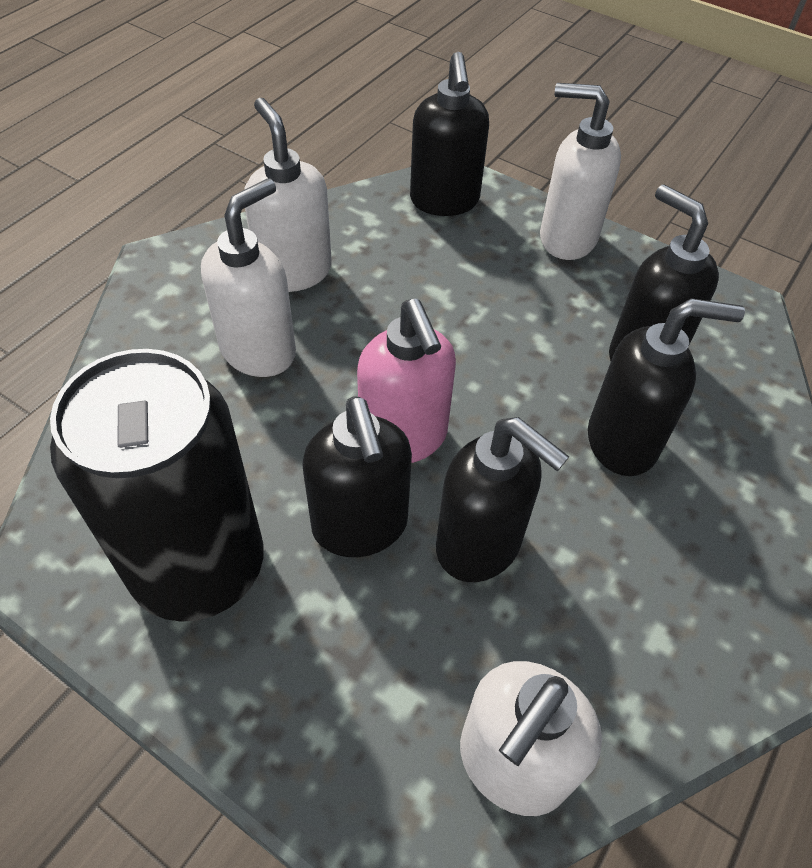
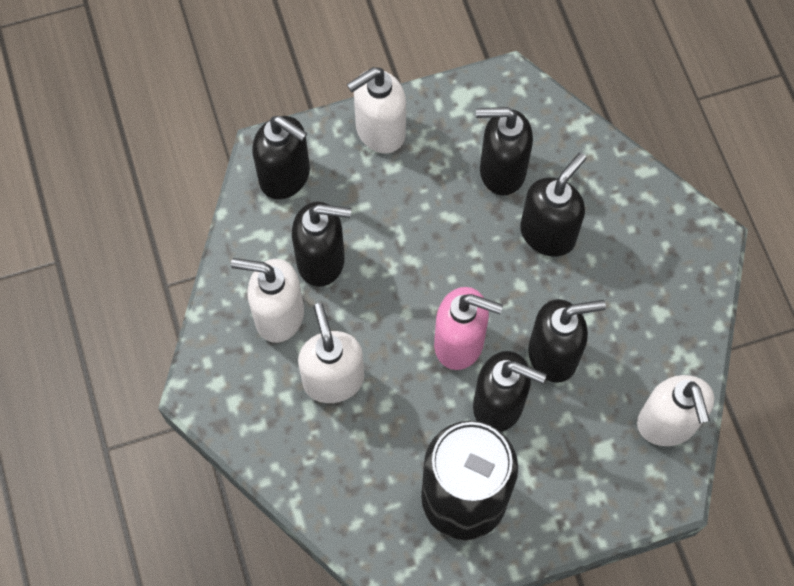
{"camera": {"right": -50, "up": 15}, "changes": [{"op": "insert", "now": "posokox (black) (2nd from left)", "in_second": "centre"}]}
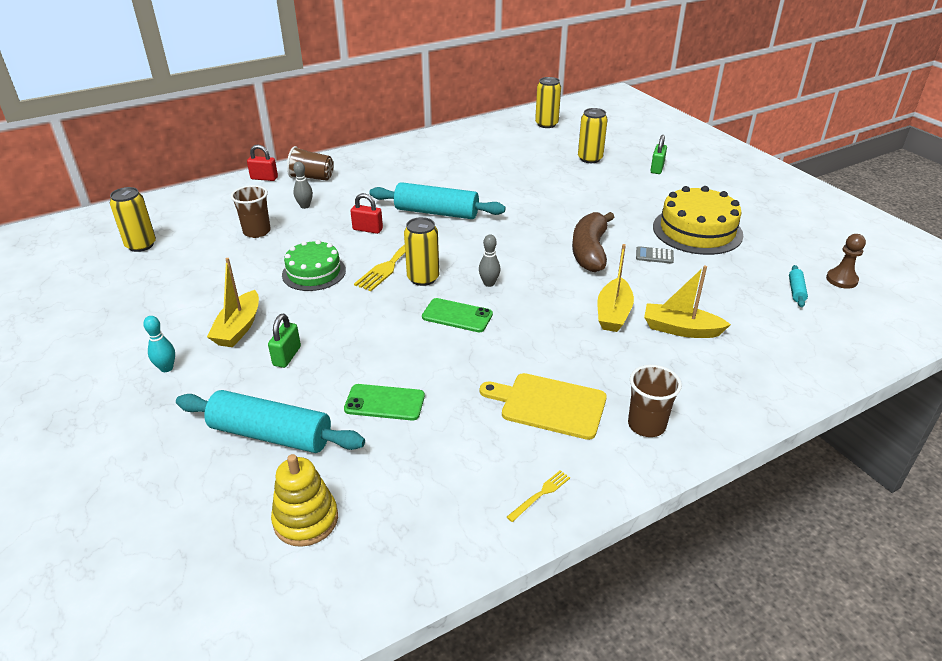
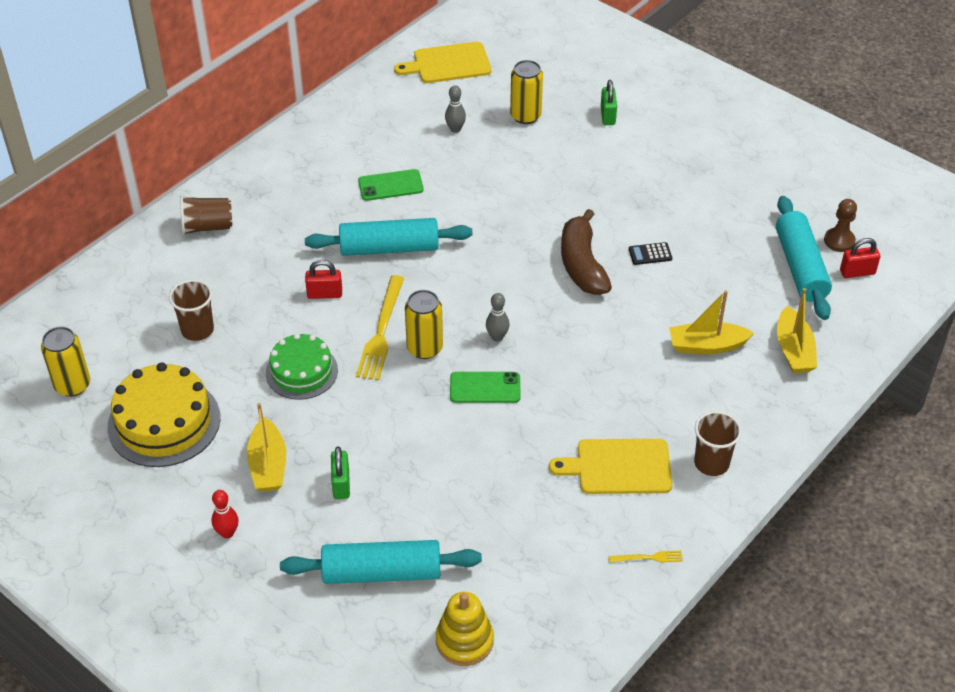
{"camera": {"right": -20, "up": 10}, "changes": [{"op": "move", "was": "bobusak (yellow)", "in_first": "top right", "in_second": "middle left"}, {"op": "recolor", "was": "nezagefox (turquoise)", "now": "nezagefox (red)", "in_first": "middle left", "in_second": "bottom left"}, {"op": "move", "was": "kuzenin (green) (1st from left)", "in_first": "centre", "in_second": "top centre"}, {"op": "replace", "was": "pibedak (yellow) (3rd from left)", "now": "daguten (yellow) (1st from left)", "in_first": "top centre", "in_second": "top centre"}, {"op": "move", "was": "nezagefox (grey) (1st from left)", "in_first": "top left", "in_second": "top centre"}, {"op": "rotate", "was": "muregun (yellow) (2nd from left)", "in_first": "bottom centre", "in_second": "bottom right", "clockwise": 60}, {"op": "recolor", "was": "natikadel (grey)", "now": "natikadel (black)", "in_first": "middle right", "in_second": "middle right"}, {"op": "resize", "was": "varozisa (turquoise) (3rd from left)", "in_first": "middle right", "in_second": "middle right", "ratio": 2.3}, {"op": "move", "was": "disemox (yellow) (2nd from left in the first image)", "now": "disemox (yellow) (3rd from left)", "in_first": "centre", "in_second": "middle right"}, {"op": "move", "was": "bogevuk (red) (1st from left in the first image)", "now": "bogevuk (red) (2nd from left)", "in_first": "top left", "in_second": "middle right"}]}
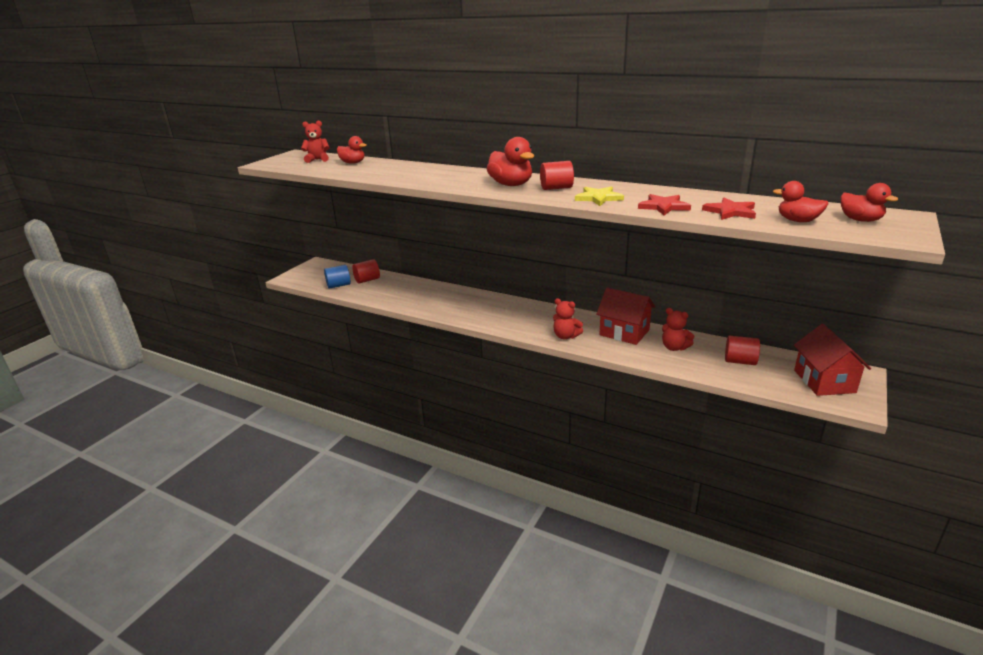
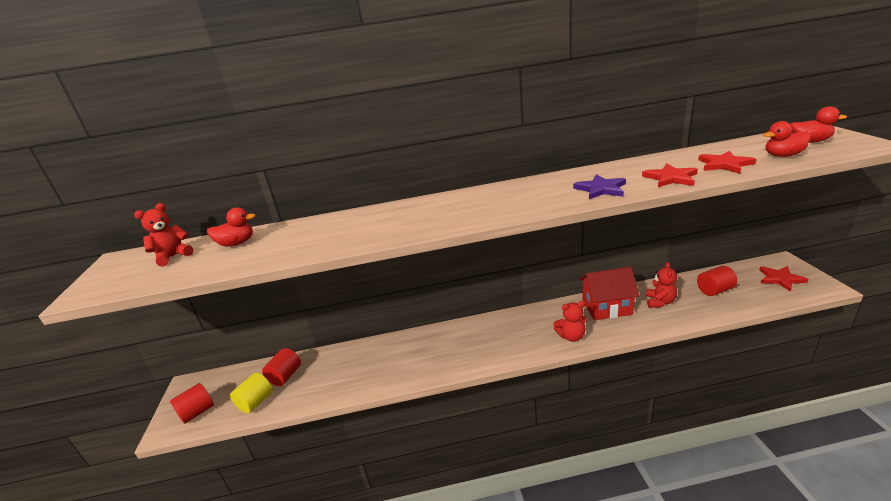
{"camera": {"right": -35, "up": 0}, "changes": [{"op": "move", "was": "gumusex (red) (2nd from left in the first image)", "now": "gumusex (red) (1st from left)", "in_first": "top centre", "in_second": "bottom left"}, {"op": "recolor", "was": "gumusex (blue)", "now": "gumusex (yellow)", "in_first": "centre", "in_second": "bottom left"}, {"op": "recolor", "was": "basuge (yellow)", "now": "basuge (purple)", "in_first": "top centre", "in_second": "middle right"}, {"op": "rotate", "was": "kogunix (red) (3rd from left)", "in_first": "middle right", "in_second": "middle right", "clockwise": -75}, {"op": "replace", "was": "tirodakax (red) (2nd from left)", "now": "basuge (red) (3rd from left)", "in_first": "middle right", "in_second": "middle right"}, {"op": "delete", "was": "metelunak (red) (2nd from left)", "in_first": "top centre"}]}
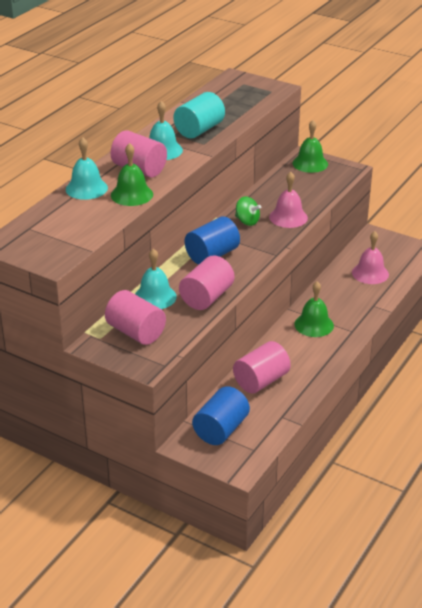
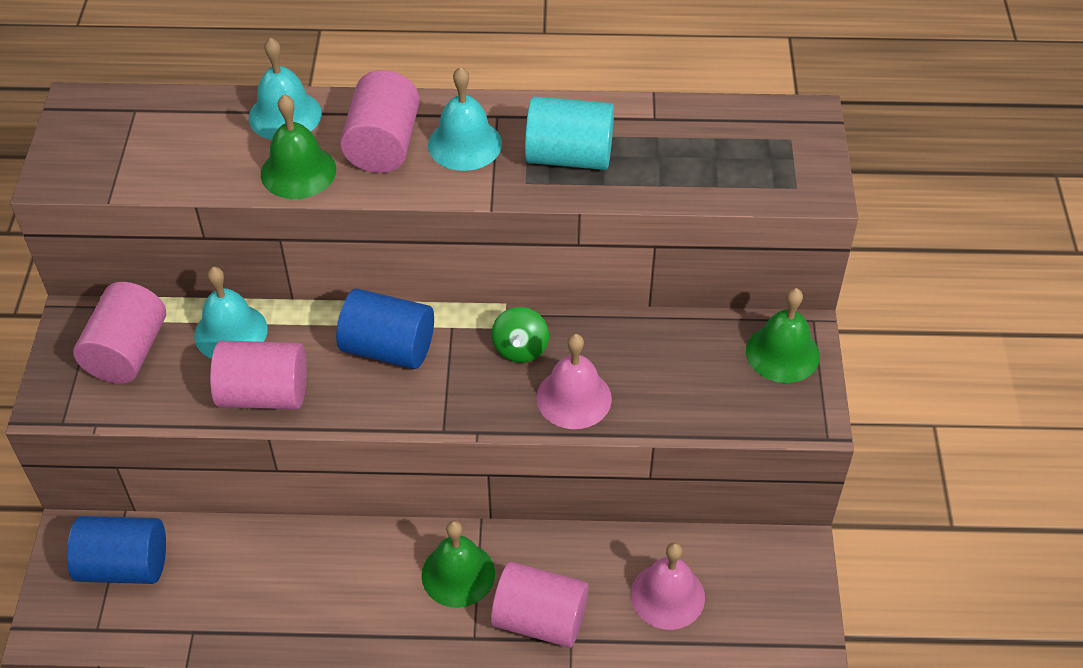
{"camera": {"right": 60, "up": 15}, "changes": [{"op": "move", "was": "gumusex (pink) (4th from left)", "in_first": "centre", "in_second": "bottom centre"}]}
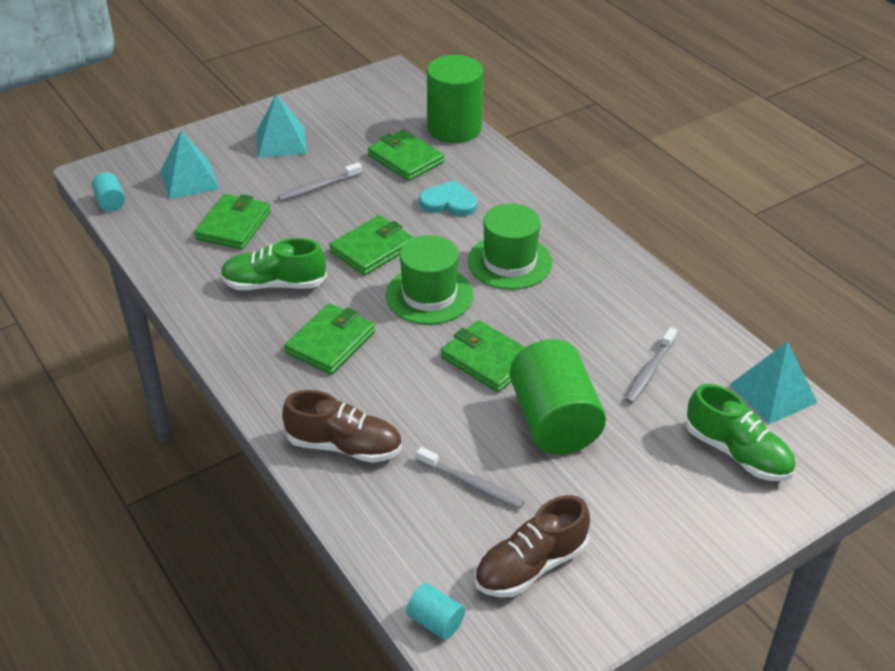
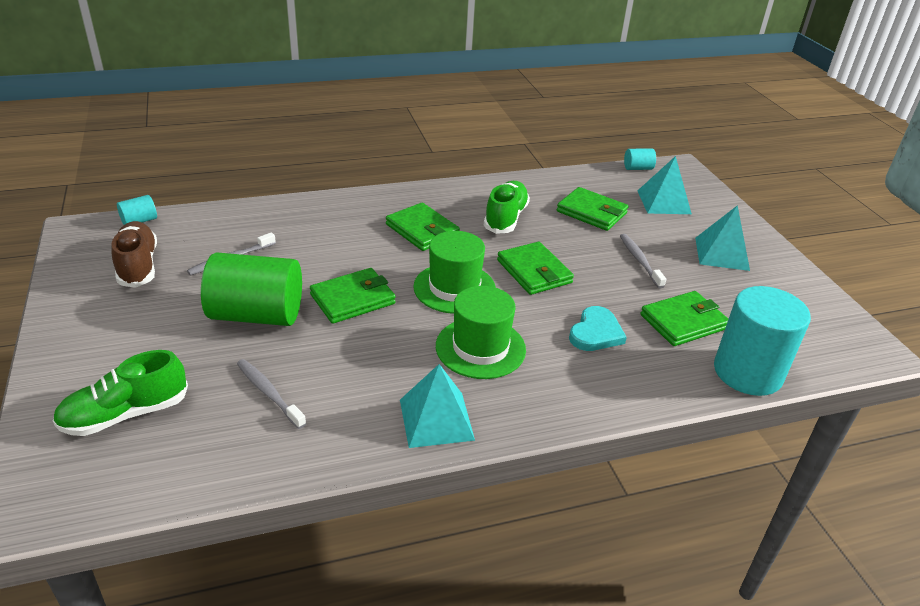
{"camera": {"right": 105, "up": -5}, "changes": [{"op": "move", "was": "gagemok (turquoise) (3rd from left in the first image)", "now": "gagemok (turquoise) (1st from left)", "in_first": "middle right", "in_second": "bottom centre"}, {"op": "recolor", "was": "gumusex (green) (1st from left)", "now": "gumusex (turquoise) (3rd from left)", "in_first": "top centre", "in_second": "middle right"}, {"op": "delete", "was": "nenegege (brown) (1st from left)", "in_first": "centre"}]}
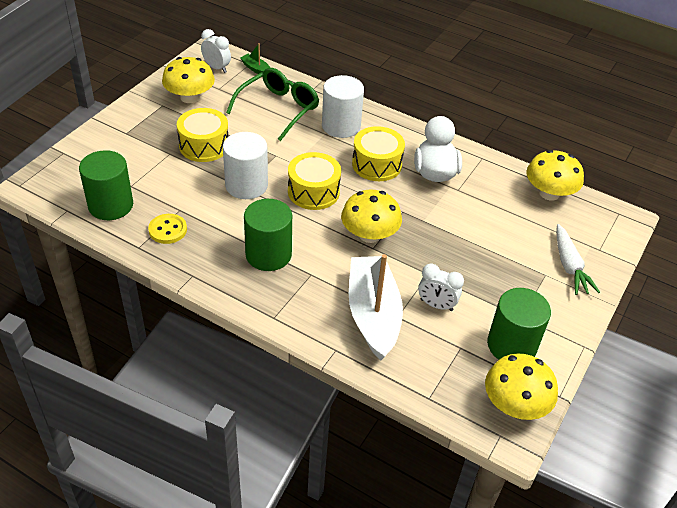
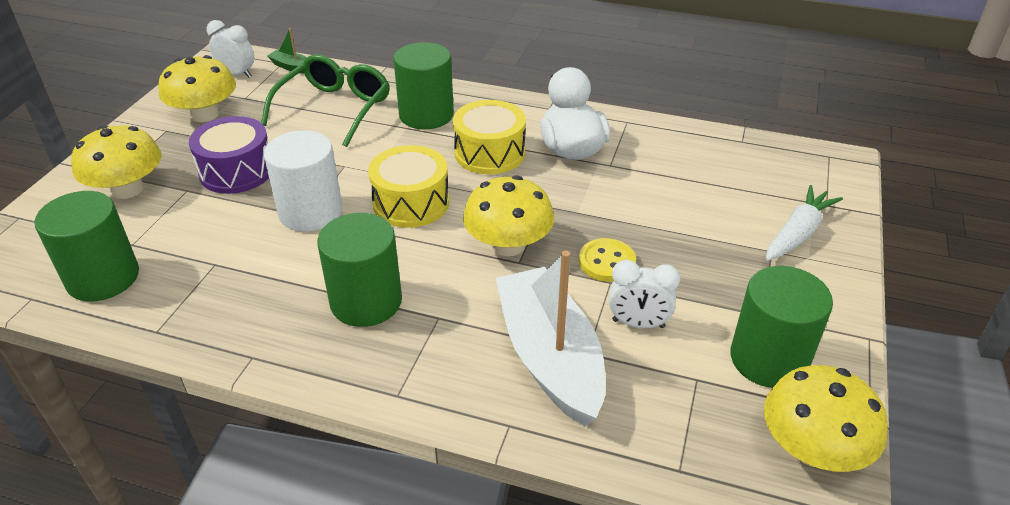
{"camera": {"right": -10, "up": -5}, "changes": [{"op": "move", "was": "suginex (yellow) (4th from left in the first image)", "now": "suginex (yellow) (1st from left)", "in_first": "middle right", "in_second": "top left"}, {"op": "recolor", "was": "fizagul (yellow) (1st from left)", "now": "fizagul (purple)", "in_first": "top left", "in_second": "top left"}, {"op": "recolor", "was": "gumusex (white) (2nd from left)", "now": "gumusex (green) (3rd from left)", "in_first": "top centre", "in_second": "top centre"}, {"op": "move", "was": "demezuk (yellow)", "in_first": "middle left", "in_second": "centre"}, {"op": "rotate", "was": "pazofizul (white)", "in_first": "middle right", "in_second": "middle right", "clockwise": -120}]}
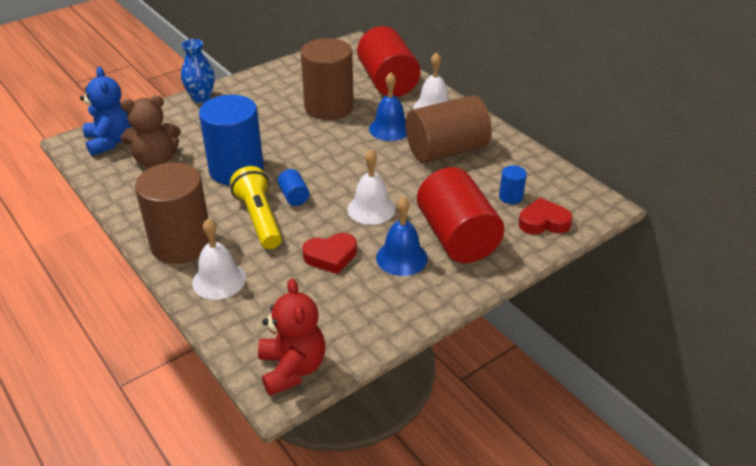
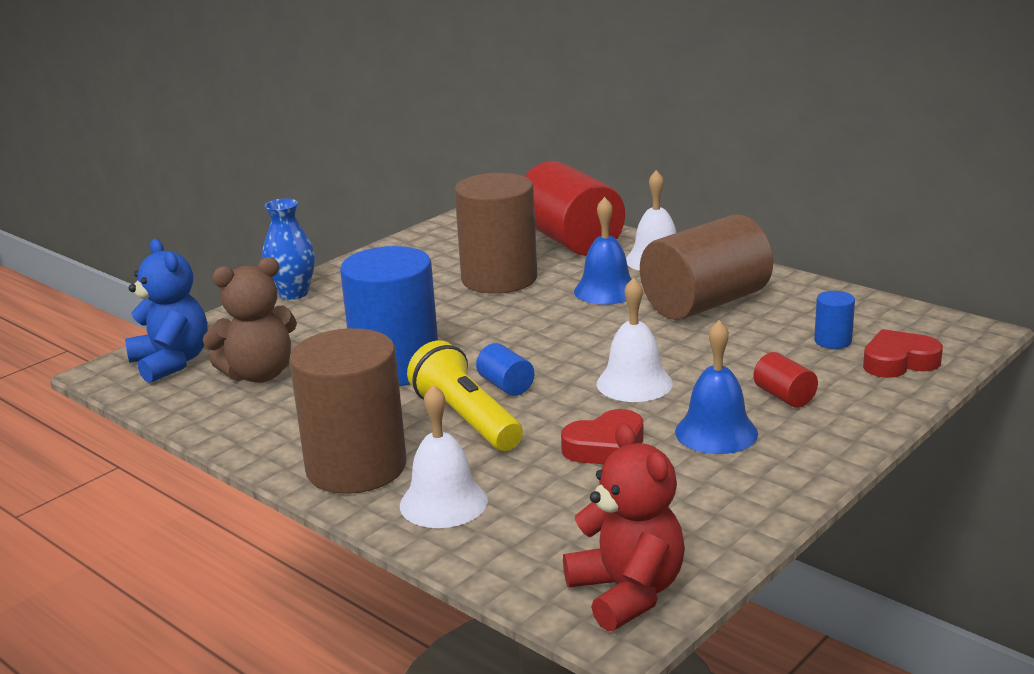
{"camera": {"right": -10, "up": -15}, "changes": [{"op": "resize", "was": "gumusex (red) (2nd from left)", "in_first": "centre", "in_second": "middle right", "ratio": 0.42}]}
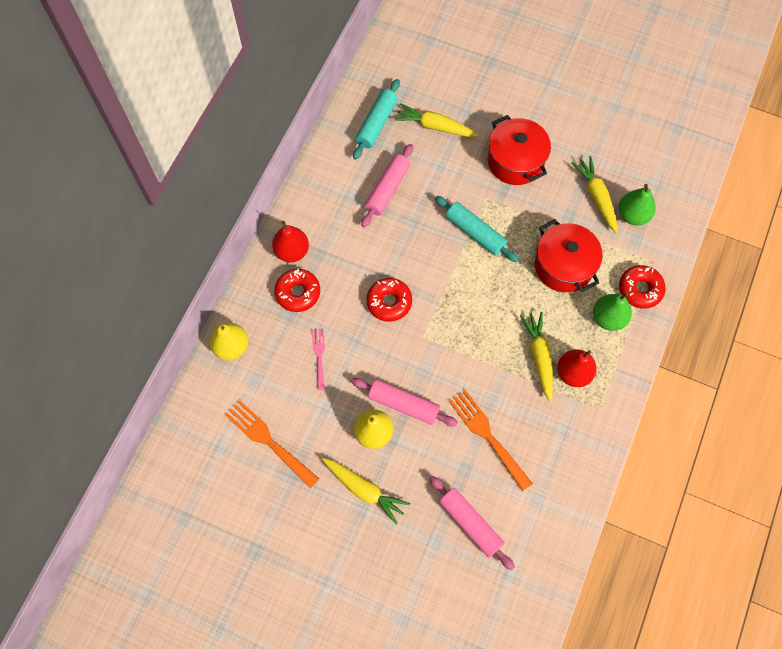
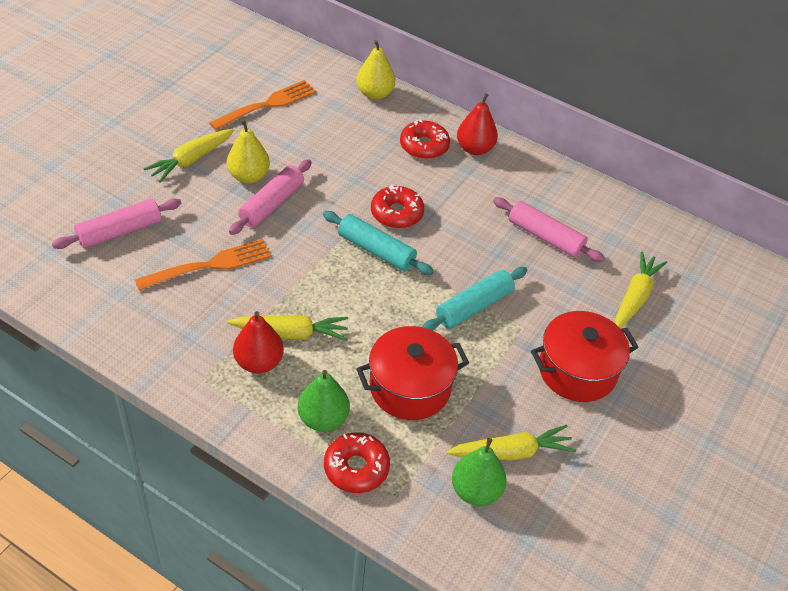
{"camera": {"right": 95, "up": -20}, "changes": [{"op": "move", "was": "varozisa (turquoise) (1st from left)", "in_first": "top centre", "in_second": "centre"}, {"op": "delete", "was": "muregun (pink)", "in_first": "centre"}]}
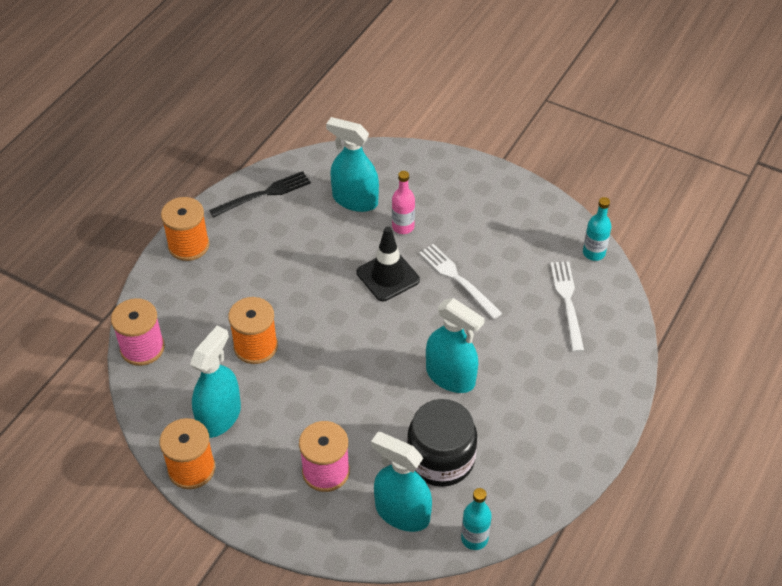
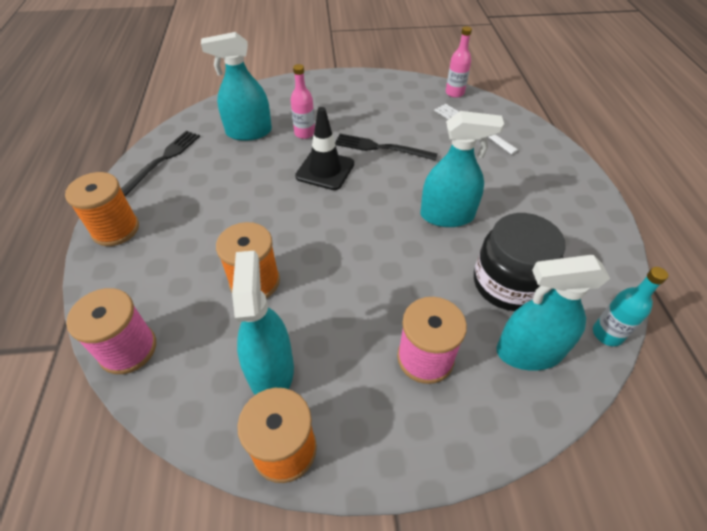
{"camera": {"right": -35, "up": 0}, "changes": [{"op": "recolor", "was": "muregun (white) (1st from left)", "now": "muregun (black) (2nd from left)", "in_first": "centre", "in_second": "top centre"}, {"op": "recolor", "was": "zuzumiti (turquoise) (2nd from left)", "now": "zuzumiti (pink) (2nd from left)", "in_first": "middle right", "in_second": "top centre"}]}
